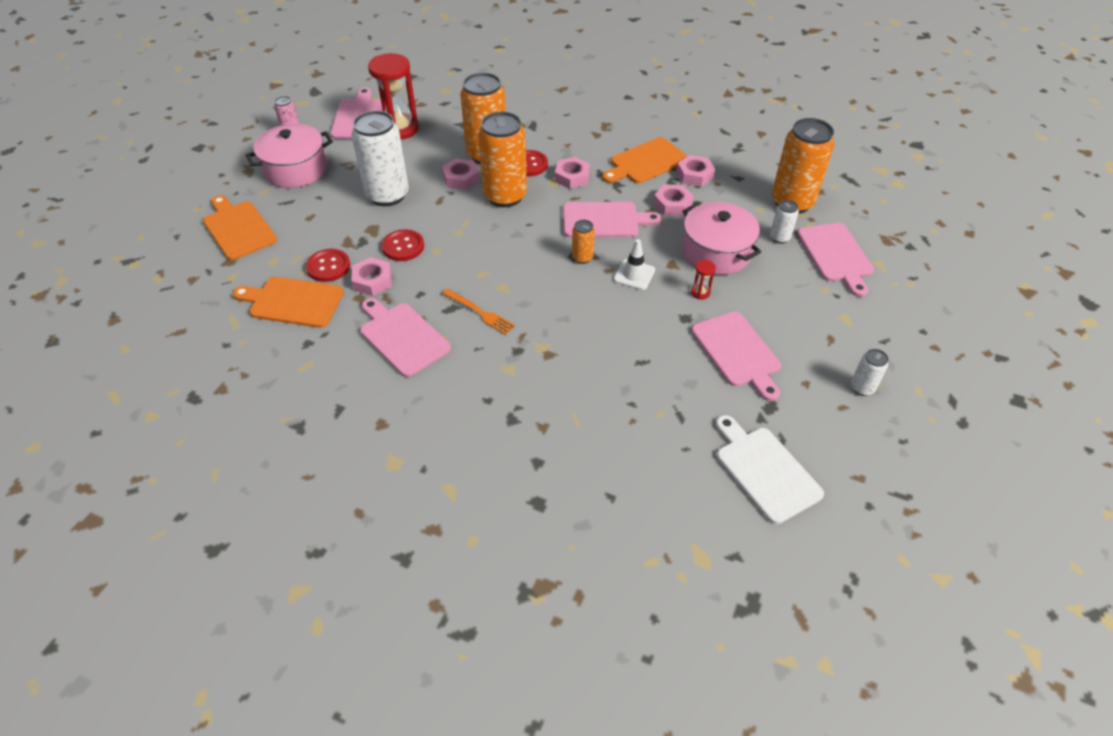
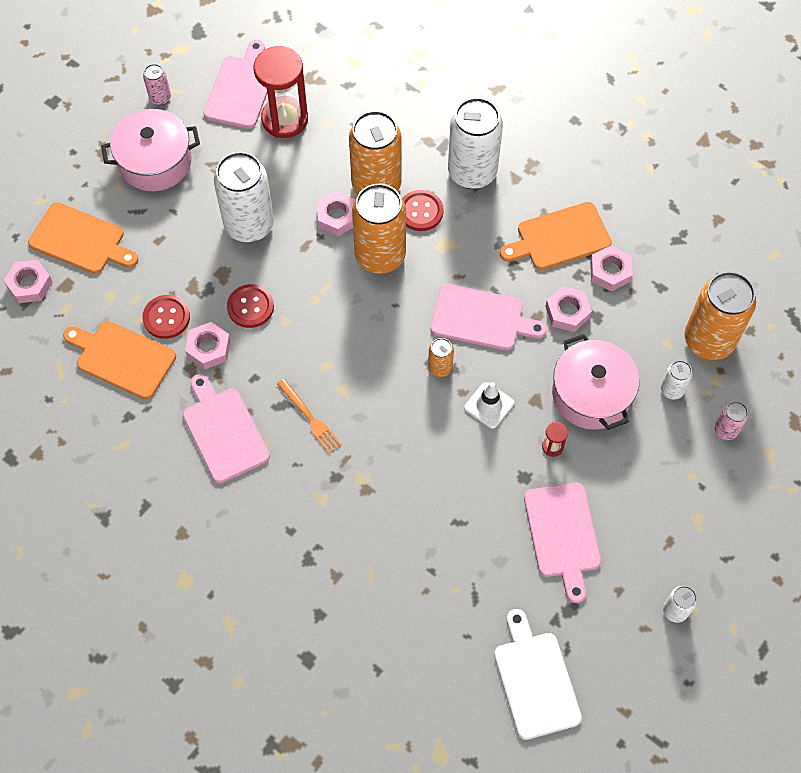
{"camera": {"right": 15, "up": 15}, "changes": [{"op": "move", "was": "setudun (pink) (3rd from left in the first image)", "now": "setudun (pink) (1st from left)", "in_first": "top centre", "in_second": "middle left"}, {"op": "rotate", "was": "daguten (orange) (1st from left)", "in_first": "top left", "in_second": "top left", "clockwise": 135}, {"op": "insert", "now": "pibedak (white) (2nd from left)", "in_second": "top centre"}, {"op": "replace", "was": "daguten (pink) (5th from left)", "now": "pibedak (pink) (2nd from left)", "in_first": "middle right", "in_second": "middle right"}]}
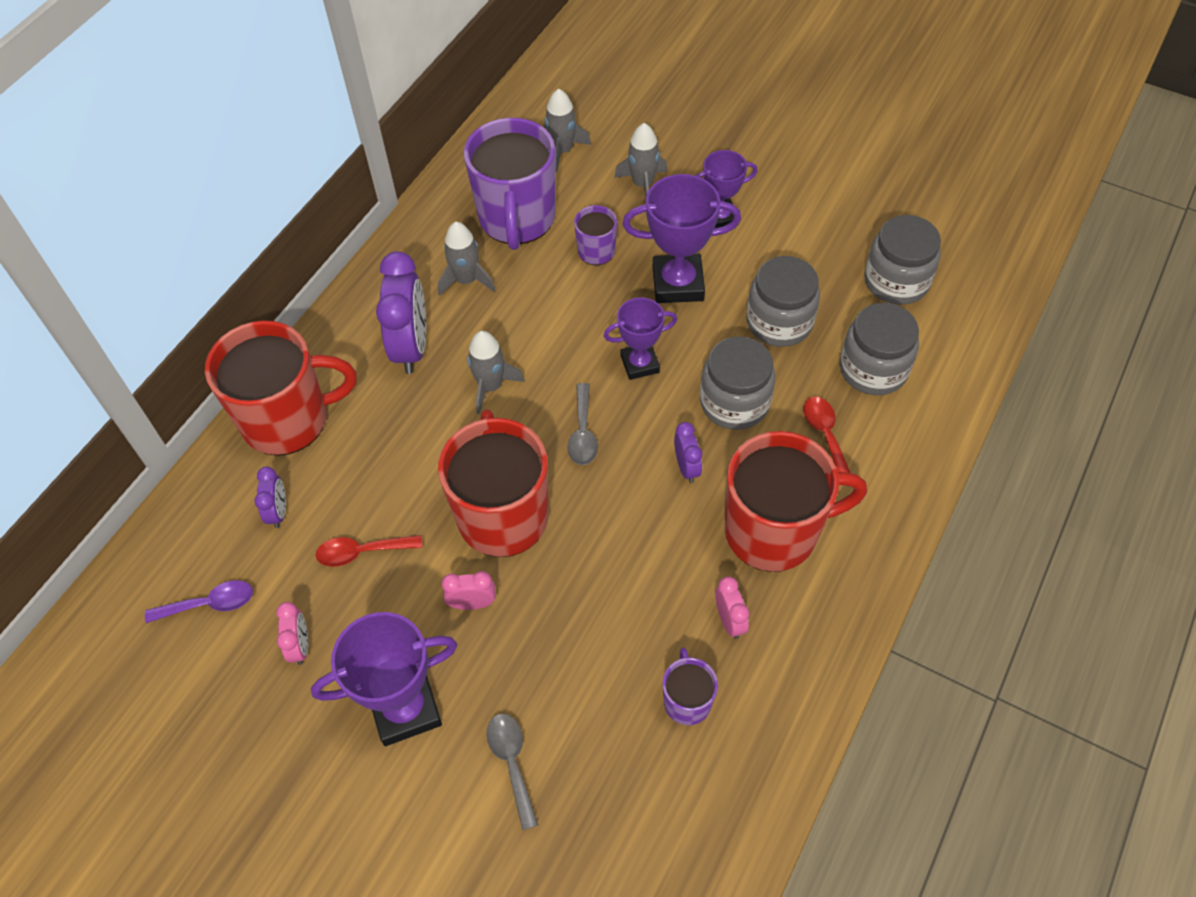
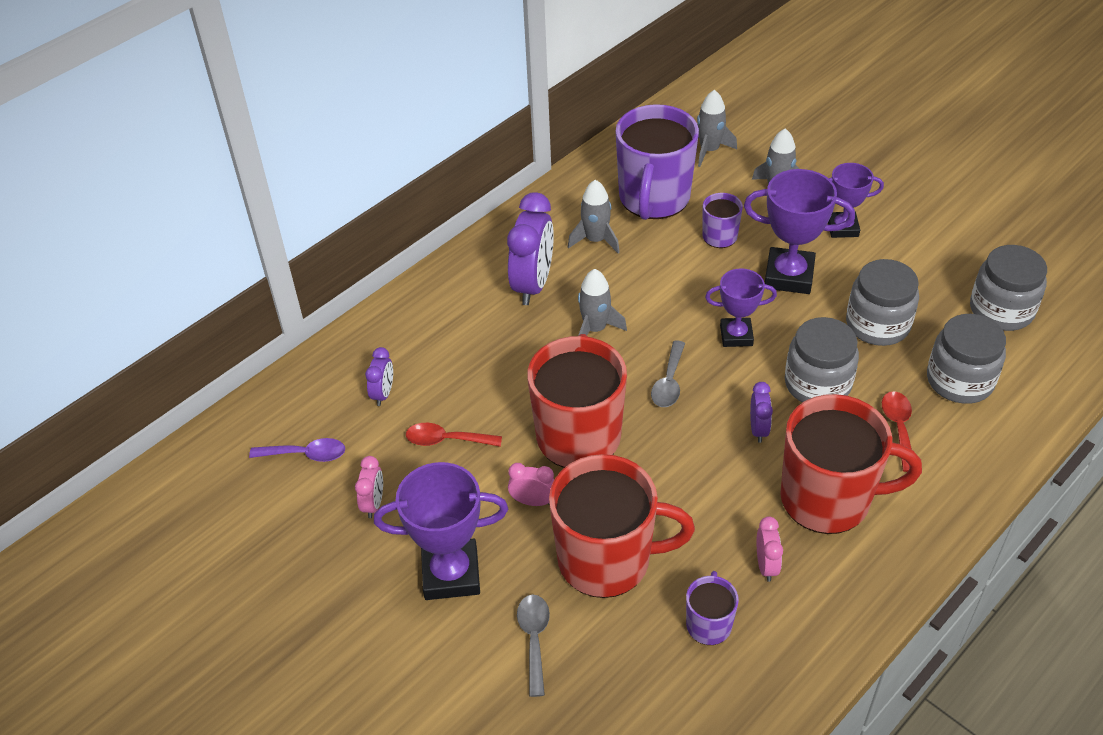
{"camera": {"right": 15, "up": -10}, "changes": [{"op": "move", "was": "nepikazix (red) (1st from left in the first image)", "now": "nepikazix (red) (2nd from left)", "in_first": "middle left", "in_second": "bottom centre"}]}
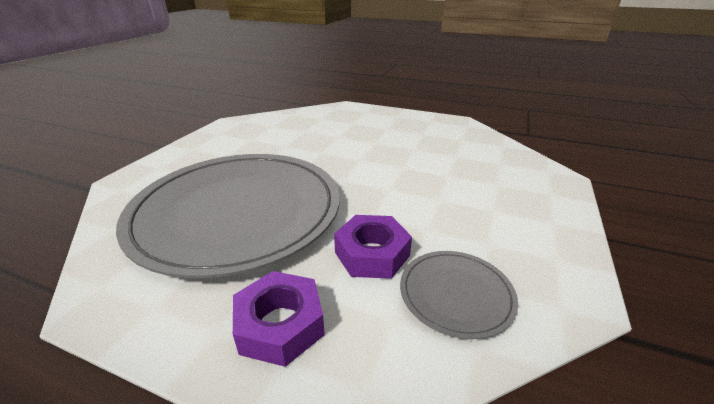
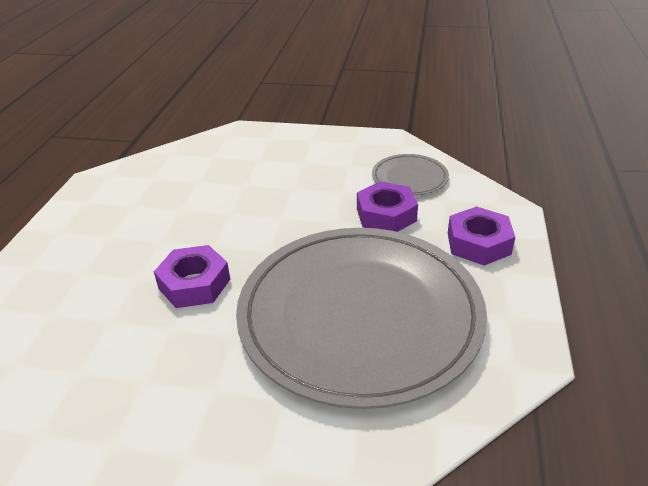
{"camera": {"right": -100, "up": 5}, "changes": [{"op": "insert", "now": "setudun (purple) (1st from left)", "in_second": "middle left"}]}
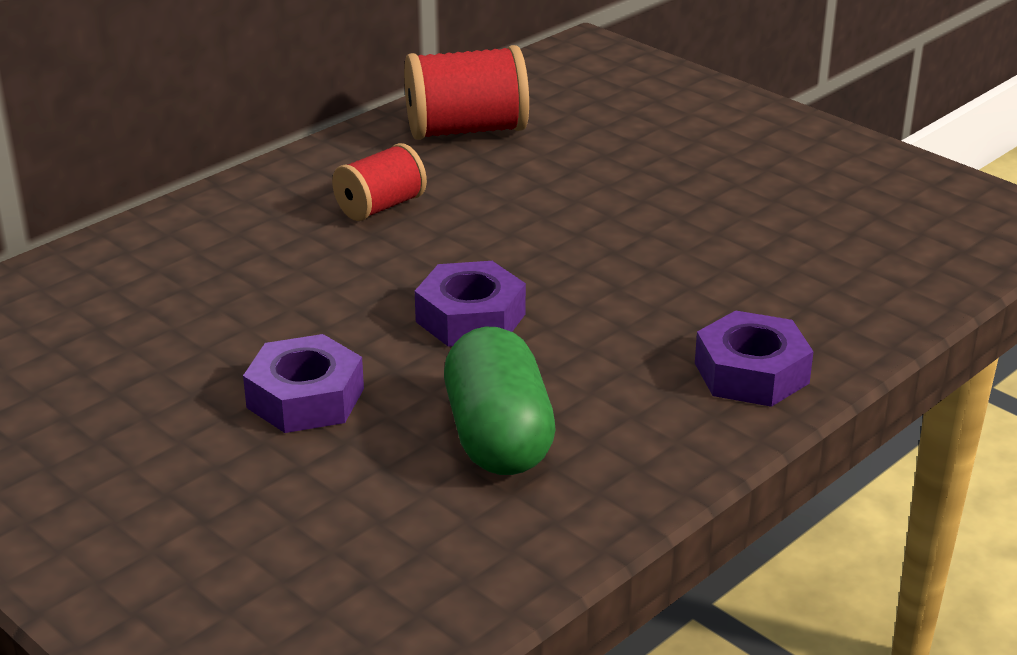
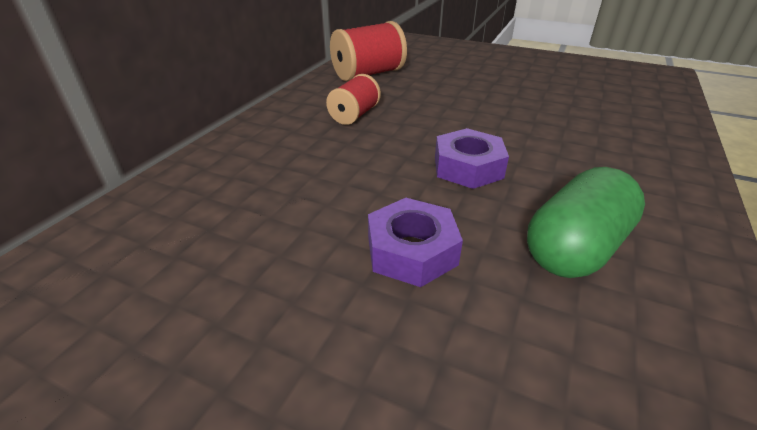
{"camera": {"right": -20, "up": 5}, "changes": [{"op": "rotate", "was": "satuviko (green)", "in_first": "centre", "in_second": "middle right", "clockwise": 75}, {"op": "delete", "was": "setudun (purple) (3rd from left)", "in_first": "middle right"}]}
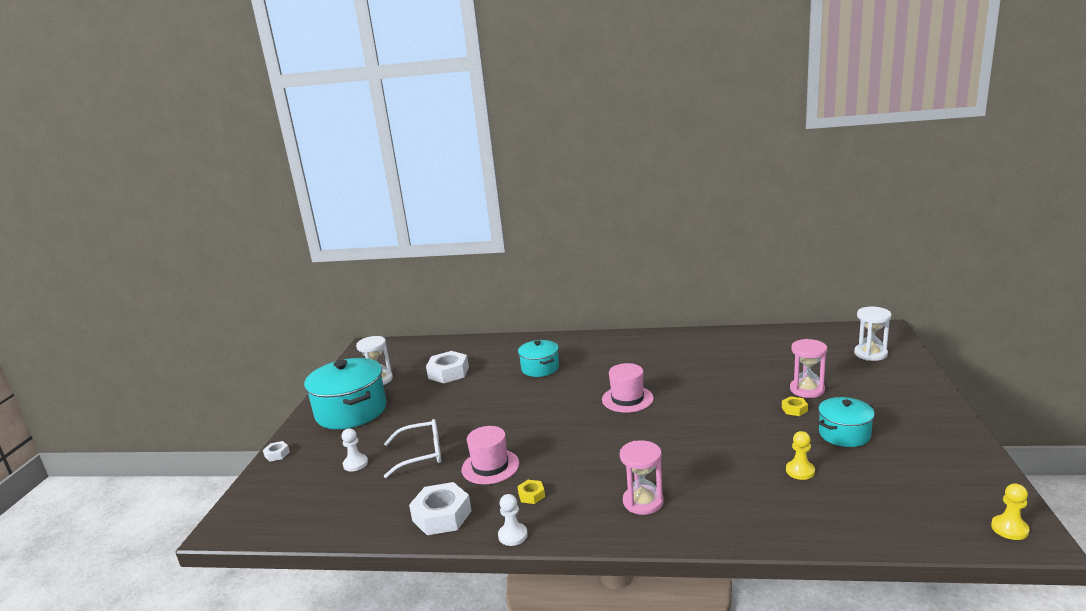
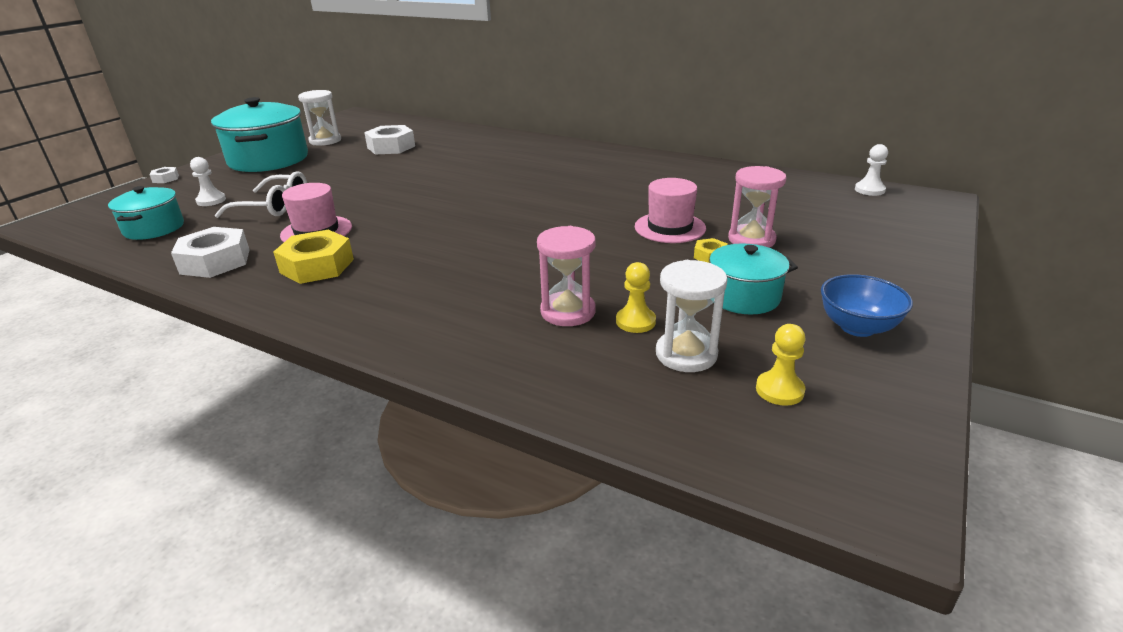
{"camera": {"right": 20, "up": 10}, "changes": [{"op": "move", "was": "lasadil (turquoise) (2nd from left in the first image)", "now": "lasadil (turquoise) (1st from left)", "in_first": "centre", "in_second": "middle left"}, {"op": "resize", "was": "setudun (yellow) (1st from left)", "in_first": "bottom centre", "in_second": "middle left", "ratio": 2.05}, {"op": "move", "was": "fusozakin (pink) (1st from left)", "in_first": "bottom centre", "in_second": "centre"}, {"op": "move", "was": "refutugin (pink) (2nd from left)", "in_first": "centre", "in_second": "top centre"}, {"op": "move", "was": "fusozakin (white) (2nd from left)", "in_first": "middle right", "in_second": "centre"}, {"op": "move", "was": "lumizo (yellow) (2nd from left)", "in_first": "bottom right", "in_second": "middle right"}, {"op": "insert", "now": "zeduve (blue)", "in_second": "middle right"}, {"op": "move", "was": "lumizo (white) (2nd from left)", "in_first": "bottom centre", "in_second": "top right"}]}
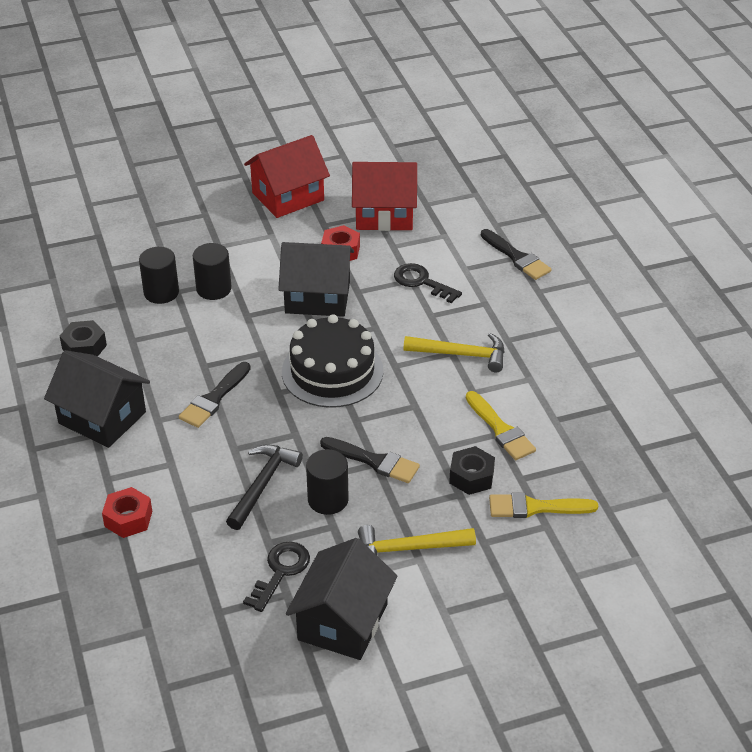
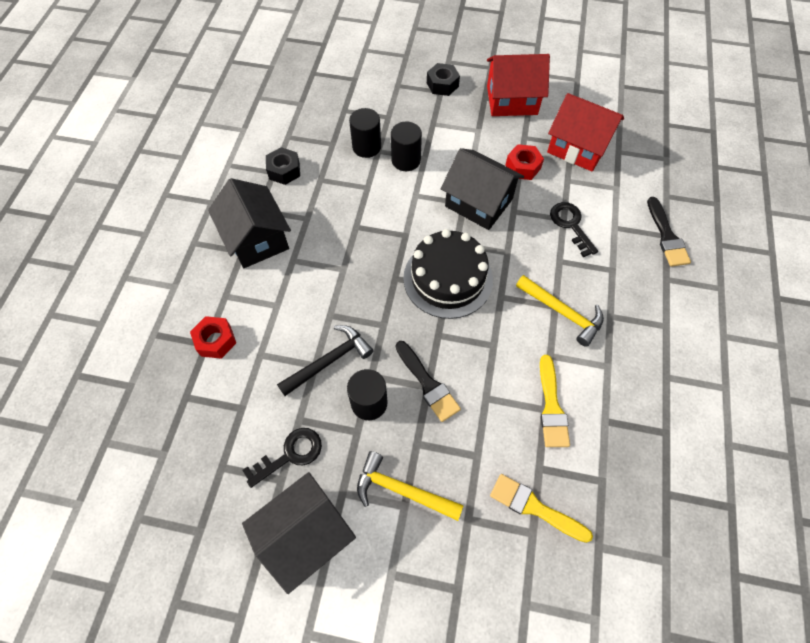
{"camera": {"right": 30, "up": 20}, "changes": [{"op": "move", "was": "setudun (black) (2nd from left)", "in_first": "centre", "in_second": "top centre"}, {"op": "delete", "was": "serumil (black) (1st from left)", "in_first": "middle left"}]}
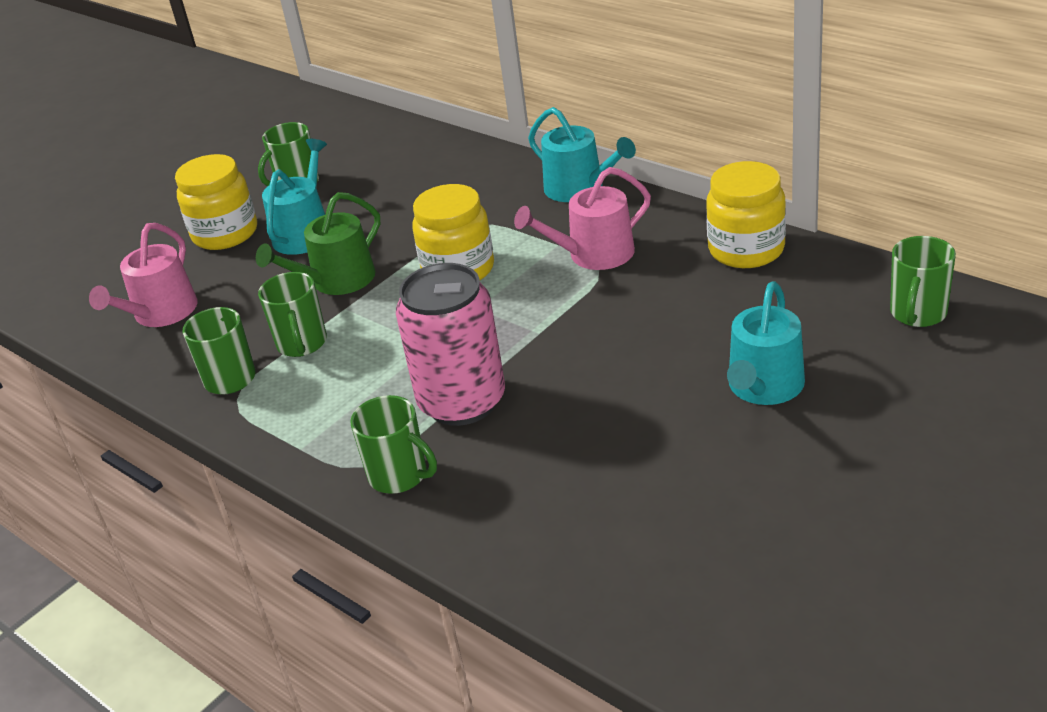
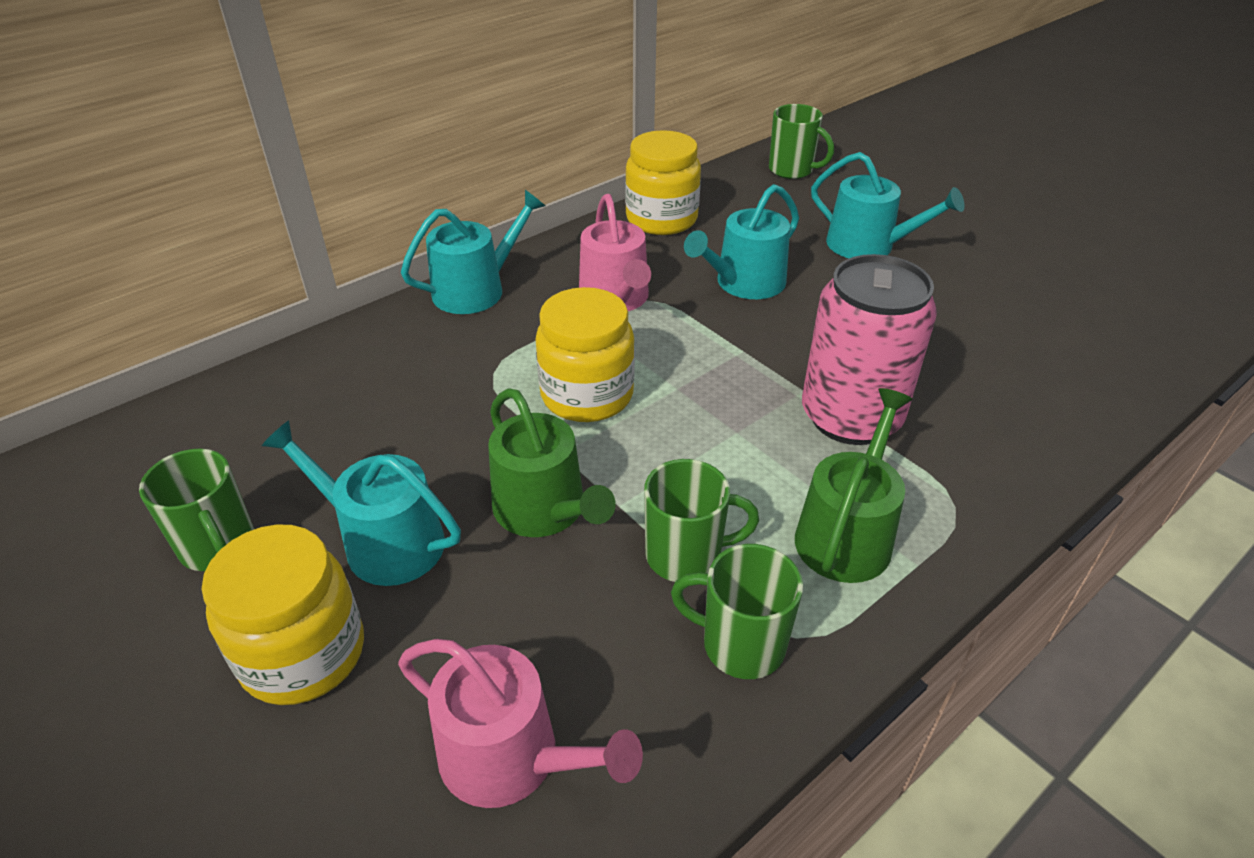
{"camera": {"right": -85, "up": 5}, "changes": [{"op": "insert", "now": "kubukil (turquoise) (3rd from left)", "in_second": "top centre"}, {"op": "insert", "now": "kubukil (green) (2nd from left)", "in_second": "middle right"}, {"op": "delete", "was": "nepikazix (green) (4th from left)", "in_first": "centre"}]}
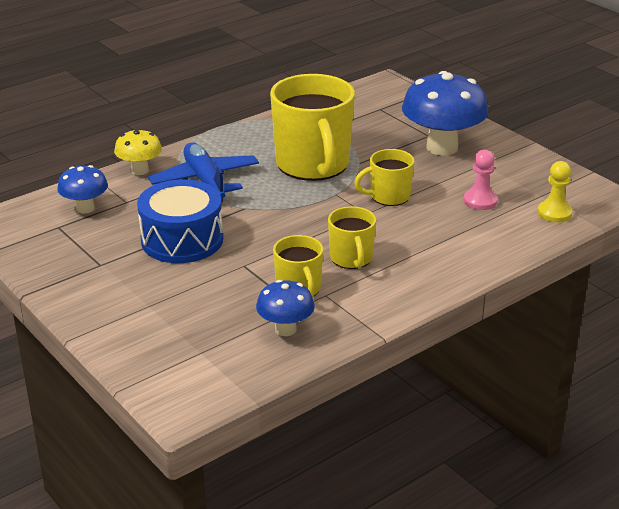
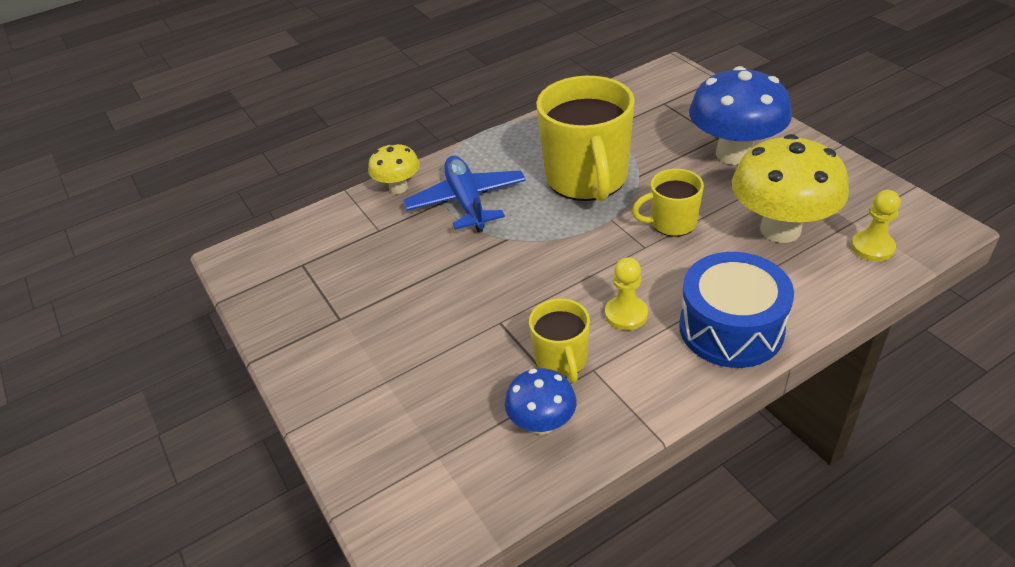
{"camera": {"right": 10, "up": 10}, "changes": [{"op": "replace", "was": "nepikazix (yellow) (3rd from left)", "now": "lumizo (yellow) (1st from left)", "in_first": "centre", "in_second": "centre"}, {"op": "move", "was": "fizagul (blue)", "in_first": "middle left", "in_second": "middle right"}, {"op": "replace", "was": "lumizo (pink)", "now": "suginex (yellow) (2nd from left)", "in_first": "middle right", "in_second": "top right"}, {"op": "delete", "was": "suginex (blue) (1st from left)", "in_first": "middle left"}]}
